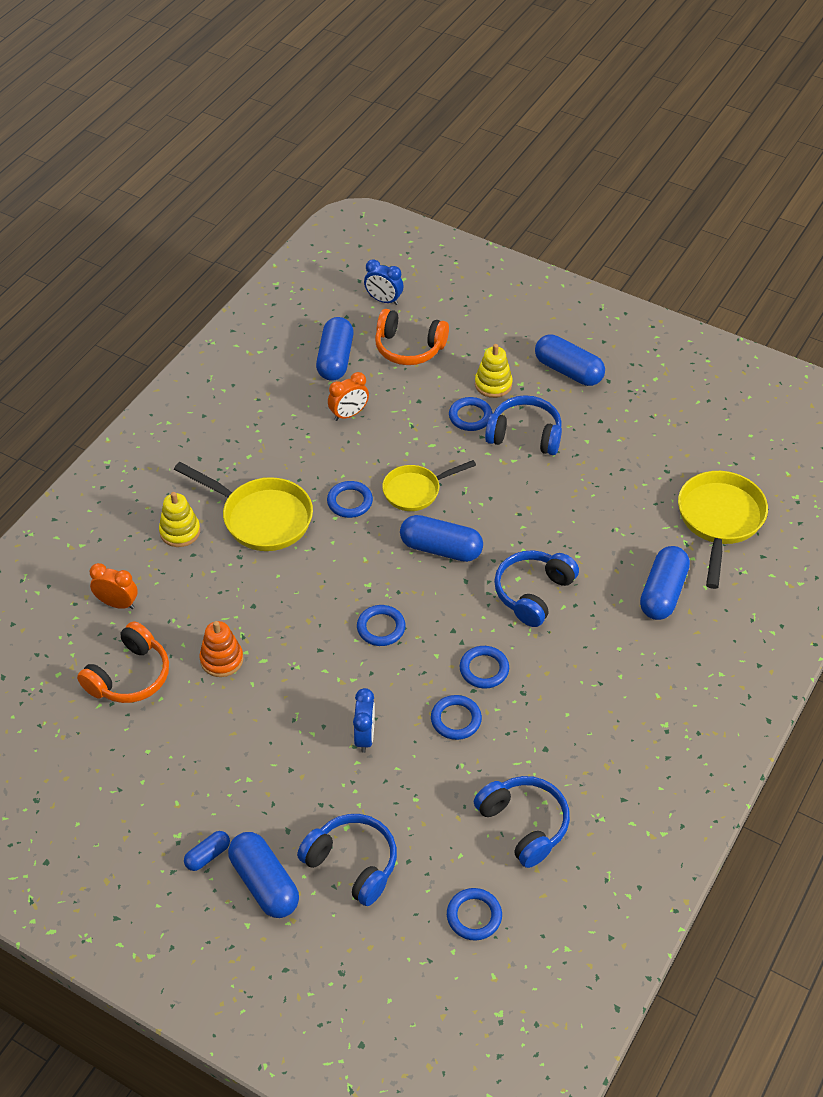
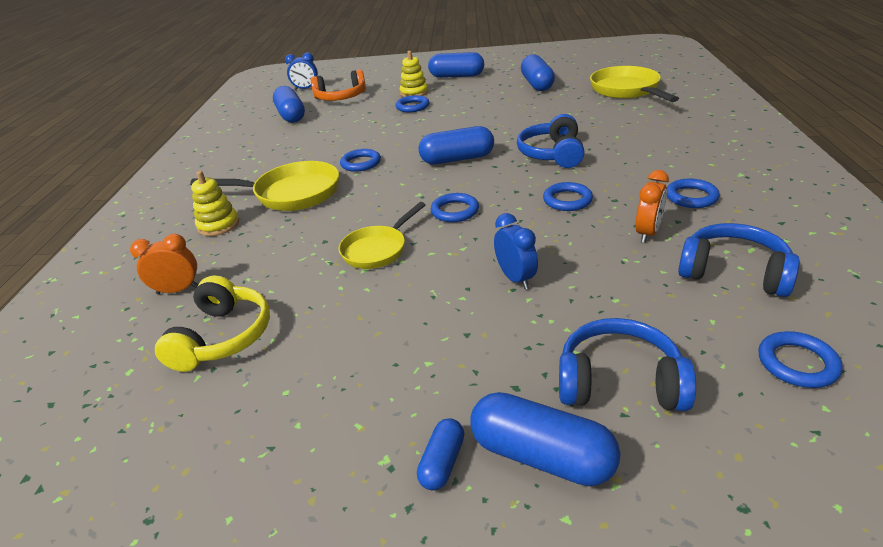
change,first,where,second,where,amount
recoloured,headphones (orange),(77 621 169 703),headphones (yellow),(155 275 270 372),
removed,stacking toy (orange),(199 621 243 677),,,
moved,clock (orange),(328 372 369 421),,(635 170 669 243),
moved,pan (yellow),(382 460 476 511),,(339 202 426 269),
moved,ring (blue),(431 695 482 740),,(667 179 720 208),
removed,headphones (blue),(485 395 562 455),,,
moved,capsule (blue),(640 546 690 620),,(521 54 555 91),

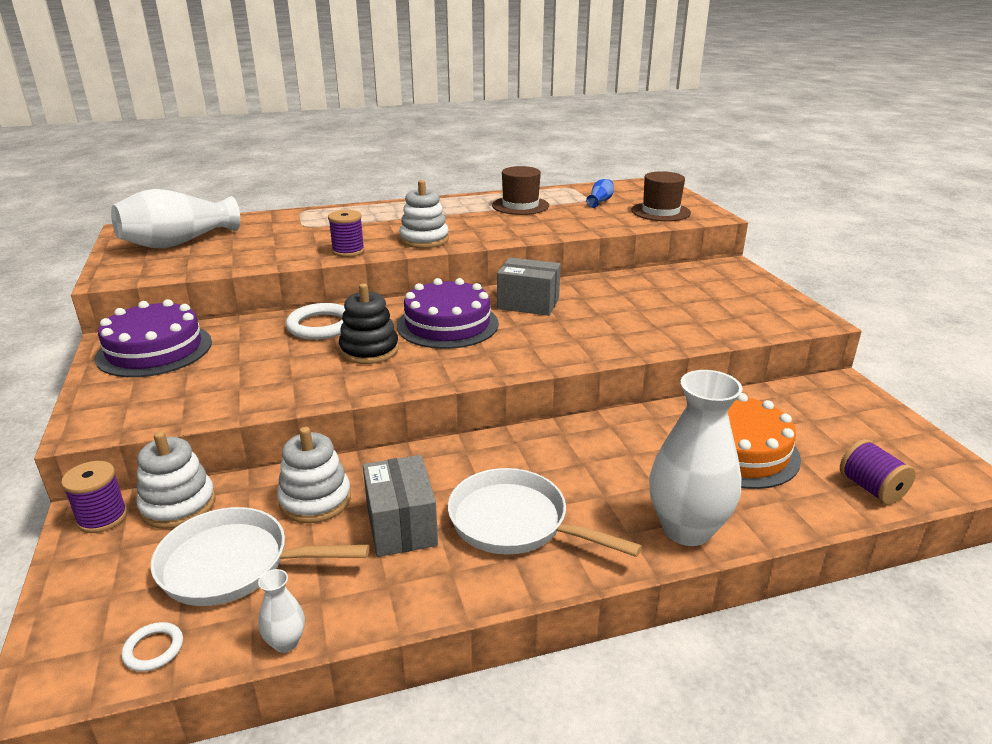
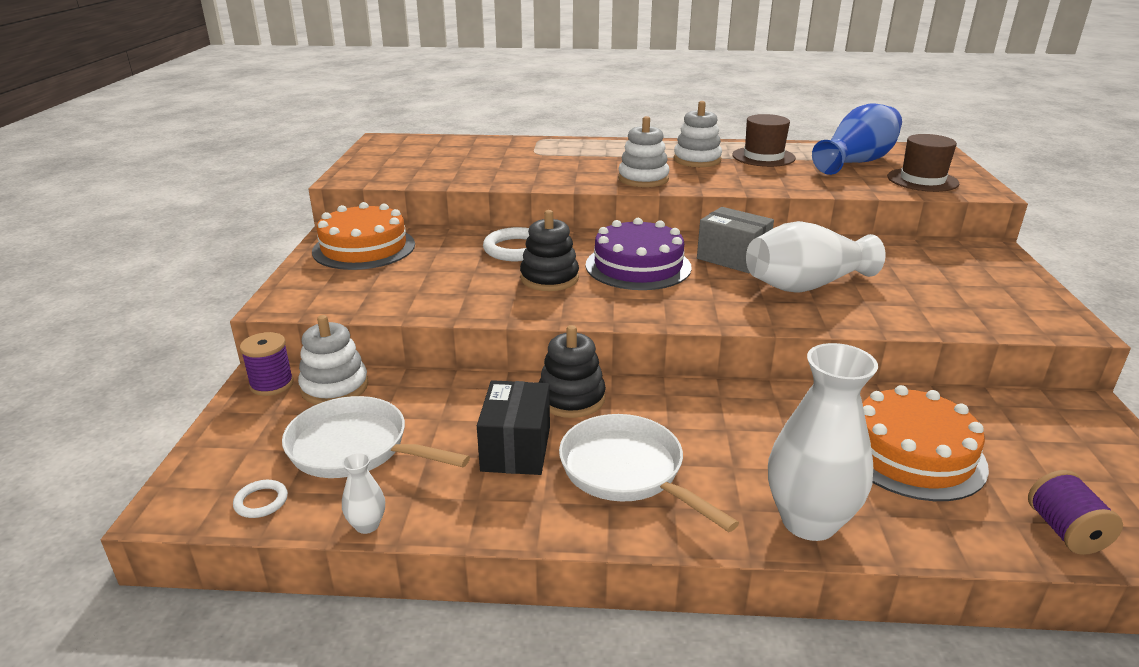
change,first,where,second,where,amount
recoloured,cake (purple),(95 299 212 377),cake (orange),(312 202 415 270),
moved,vase (white),(111 189 240 249),,(746 221 885 292),
moved,stacking toy (white),(277 427 351 523),,(674 101 722 167),
removed,spool (purple),(328 210 365 257),,,
recoloured,box (grey),(363 455 438 557),box (black),(477 380 550 475),
resized,vase (blue),(586 179 614 208),,(812 103 902 175),x2.32
added,,,stacking toy (black),(539 325 606 418),

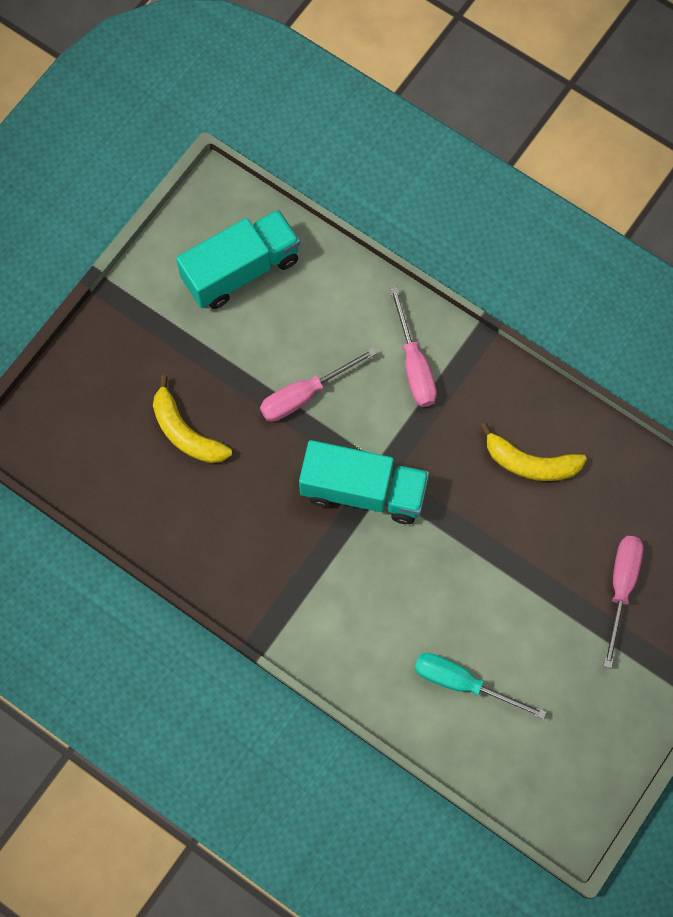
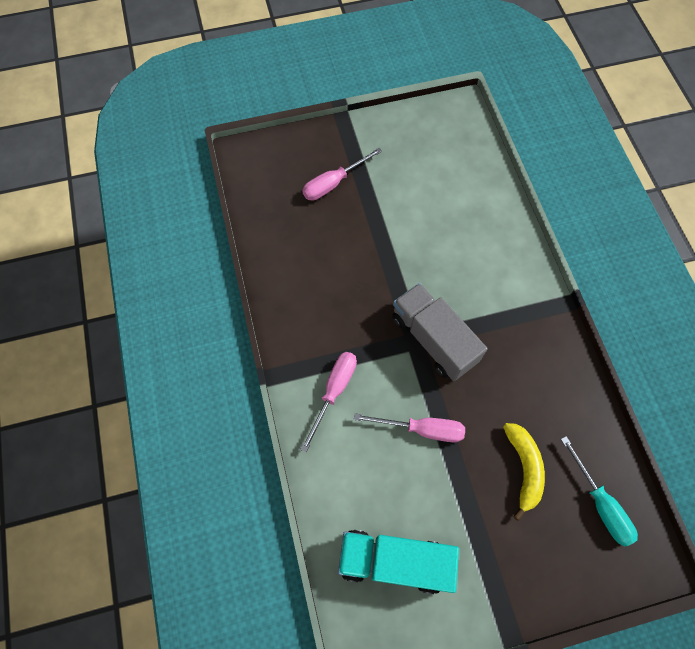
change,first,where,second,where,amount
recoloured,truck (turquoise),(299 440 429 524),truck (grey),(392 283 487 381),
moved,screwdriver (turquoise),(414 653 547 719),,(561 436 638 546),
removed,banana (yellow),(480 423 587 481),,,

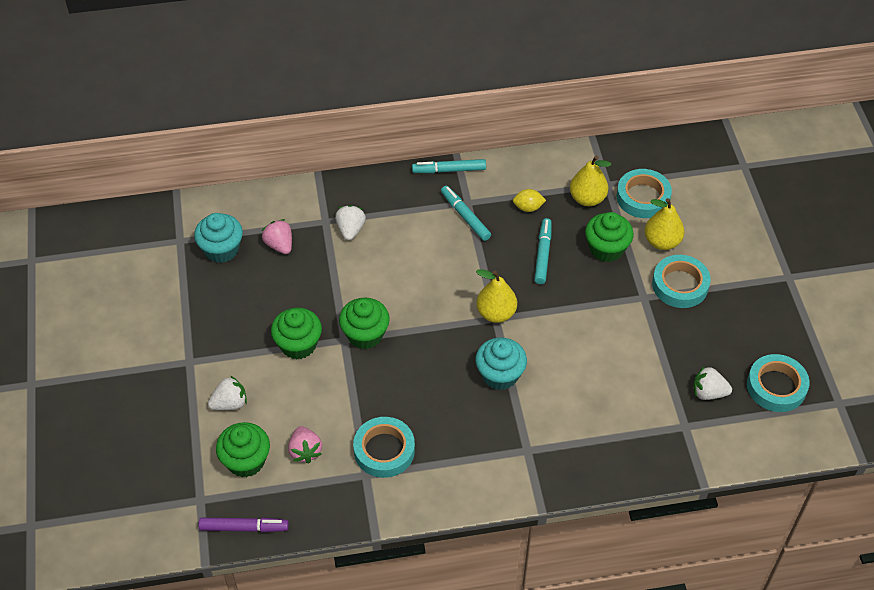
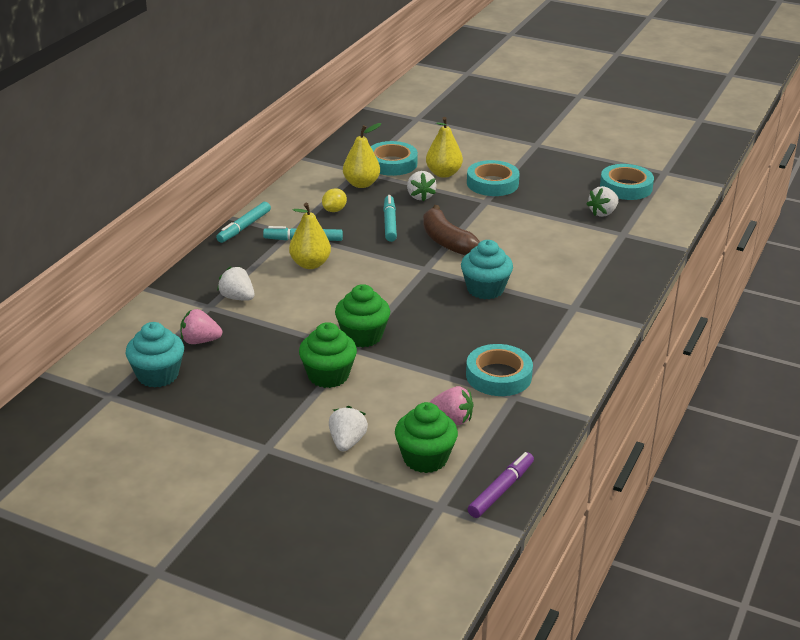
change,first,where,second,where,amount
moved,pear (yellow),(476 269 517 323),,(289 203 331 269),
turned,marker (turquoise),(534 218 552 284),,(383 195 397 242),45 degrees clockwise
replaced,cupcake (green),(585 212 634 262),strawberry (white),(407 171 437 201),
added,,,banana (brown),(423 205 480 255),

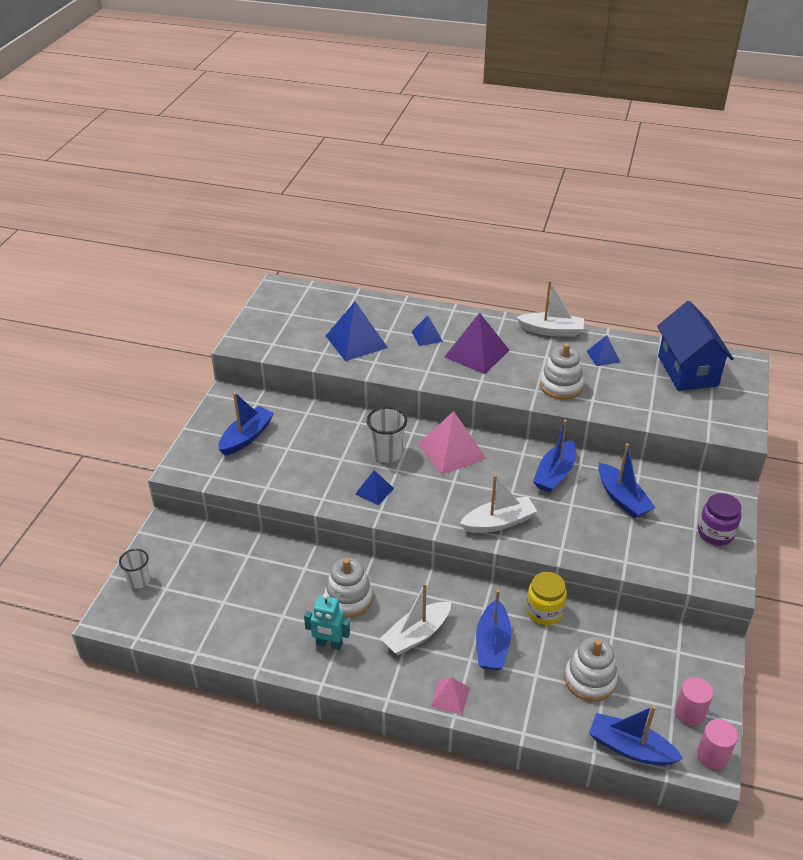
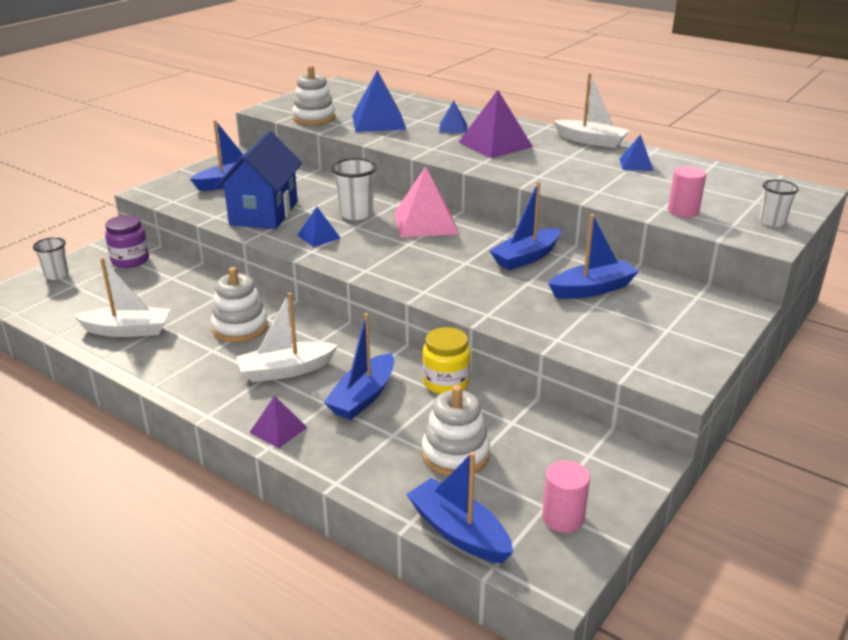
change,first,where,second,where,amount
removed,robot (turquoise),(304 593 350 650),,,
recoloured,pyramid (pink),(430 677 470 715),pyramid (purple),(249 396 307 449),
moved,boat (white),(460 475 537 533),,(74 258 171 337),
moved,stacking toy (white),(540 343 584 400),,(292 66 336 125),
turned,boat (blue),(598 443 655 518),,(548 214 639 299),105 degrees counterclockwise
moved,house (blue),(657 301 734 391),,(215 131 302 229),
moved,cylinder (pink),(697 719 738 770),,(668 166 706 218),
moved,jar (purple),(698 493 741 545),,(105 215 149 268),
added,,,cup (white),(759 180 799 227),

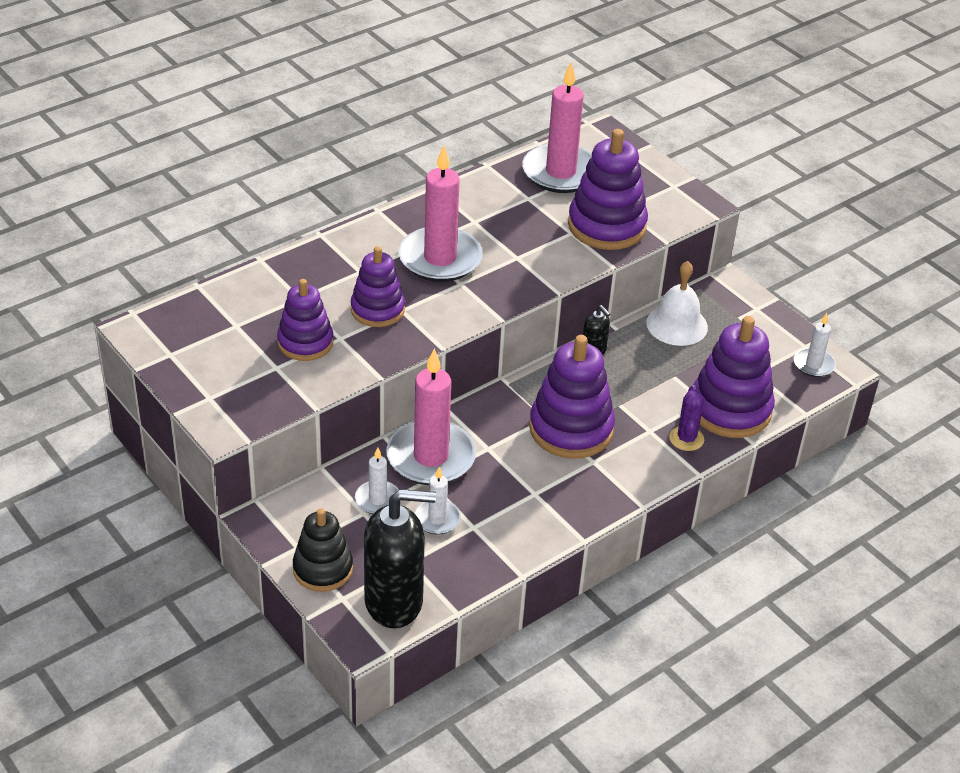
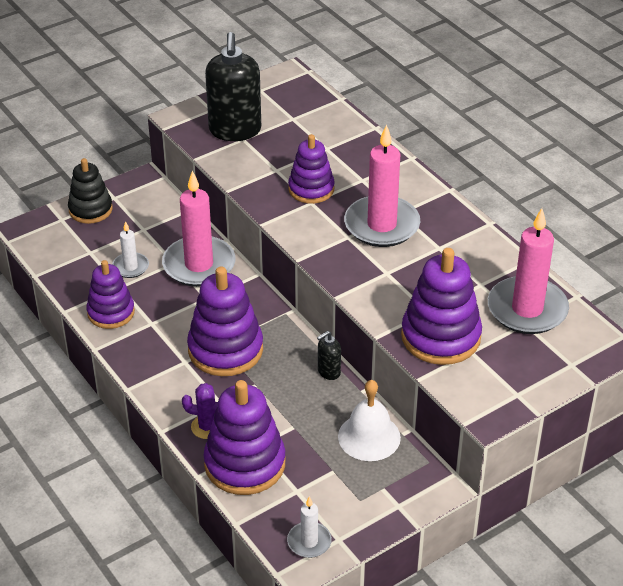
change,first,where,second,where,amount
moved,stacking toy (purple),(277 279 333 361),,(86 260 135 329),
removed,candle (white),(355 447 399 514),,,
moved,soap dispenser (black),(364 489 436 628),,(205 32 261 141),

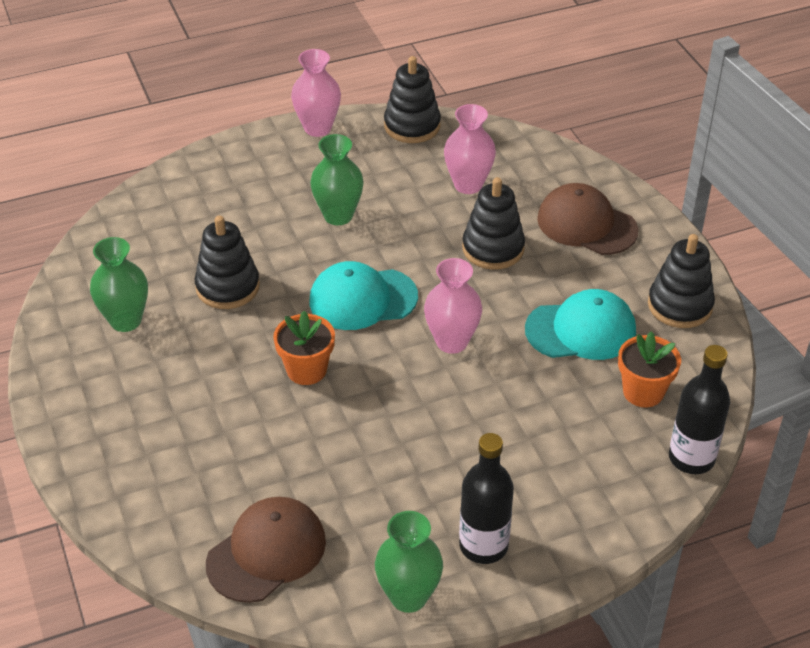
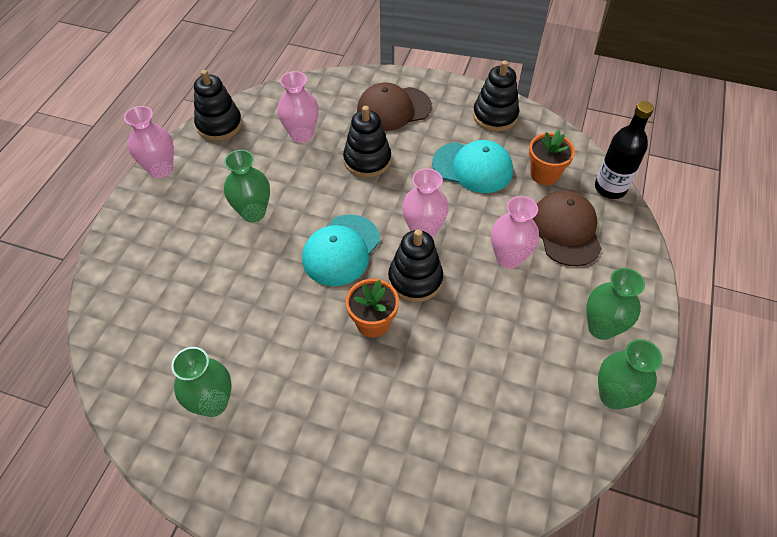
change,first,where,second,where,amount
moved,stacking toy (black),(195 216 260 309),,(388 229 443 302),
moved,cap (brown),(206 497 326 603),,(532 191 602 266),
replaced,bottle (black),(459 433 514 564),vase (green),(586 268 645 340),
turned,cap (turquoise),(525 289 636 360),,(432 140 513 193),75 degrees clockwise
added,,,vase (pink),(491 196 539 269),

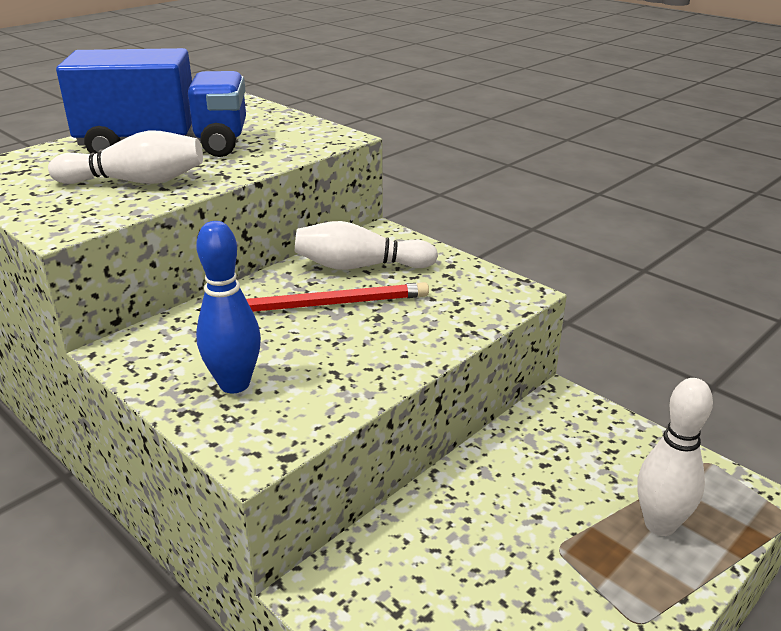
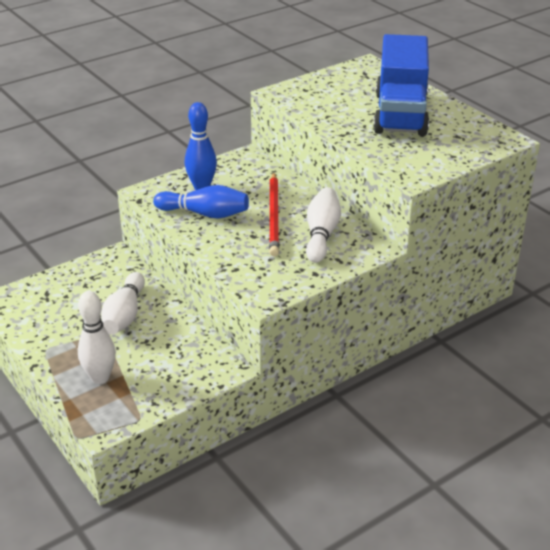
change,first,where,second,where,amount
moved,bowling pin (white),(48 130 203 184),,(101 272 145 335),
added,,,bowling pin (blue),(153 185 249 218),

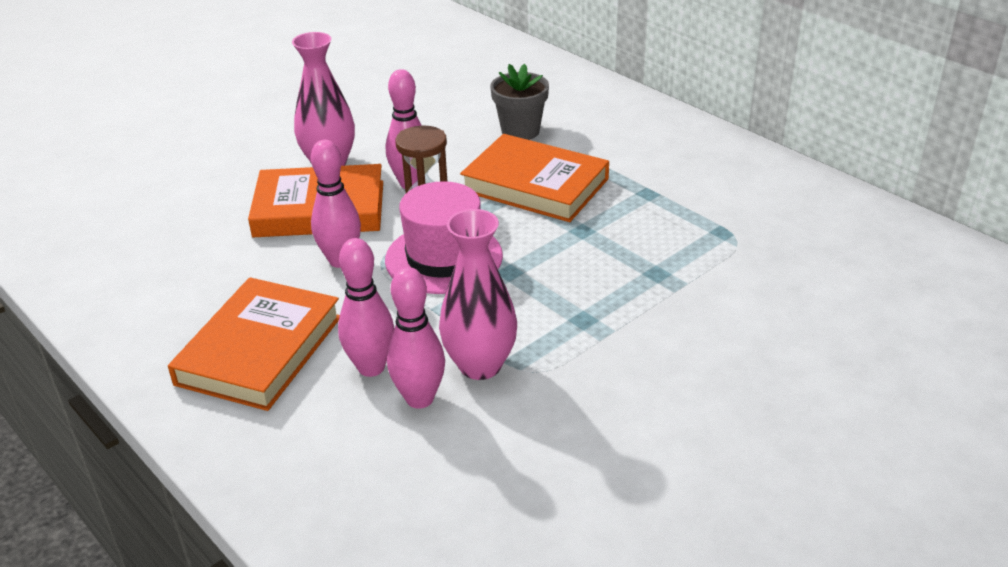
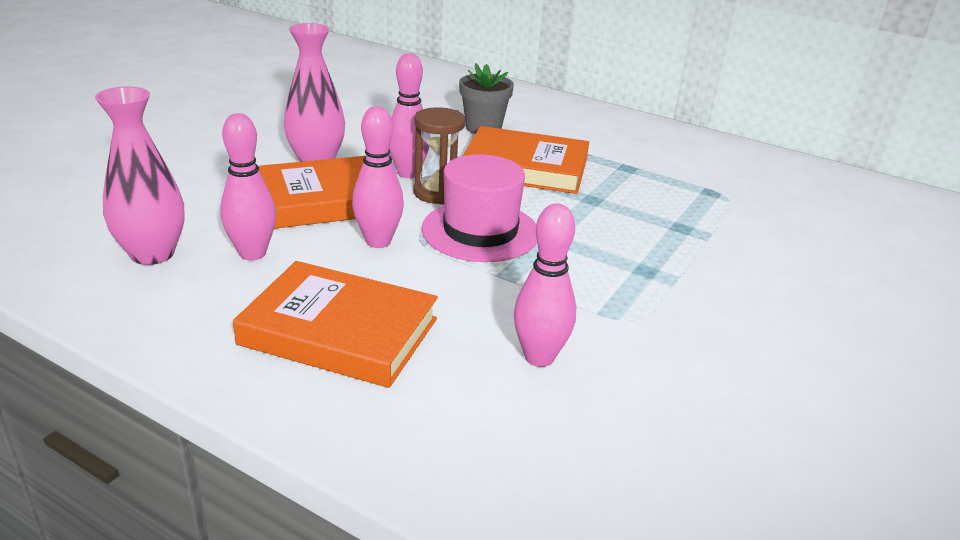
change,first,where,second,where,amount
turned,book (orange),(168 277 340 411),,(233 261 438 388),75 degrees counterclockwise
moved,bowling pin (pink),(338 238 395 377),,(220 113 276 260),
moved,vase (pink),(439 209 517 380),,(95 86 185 265),

